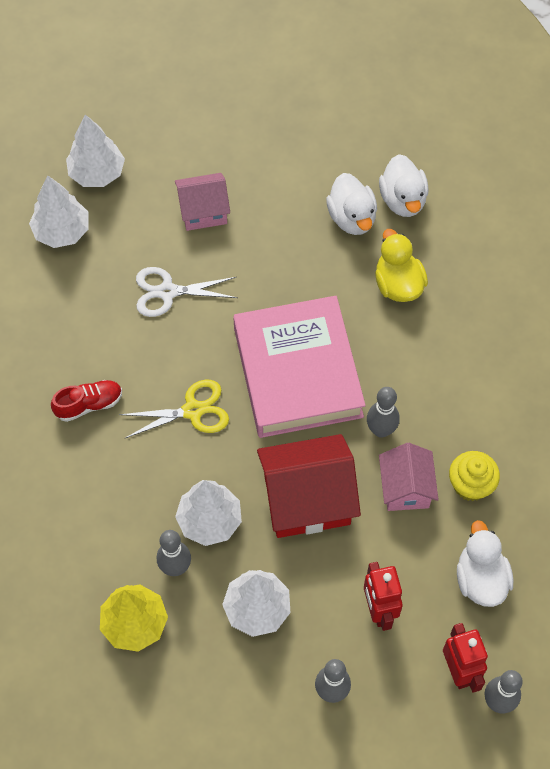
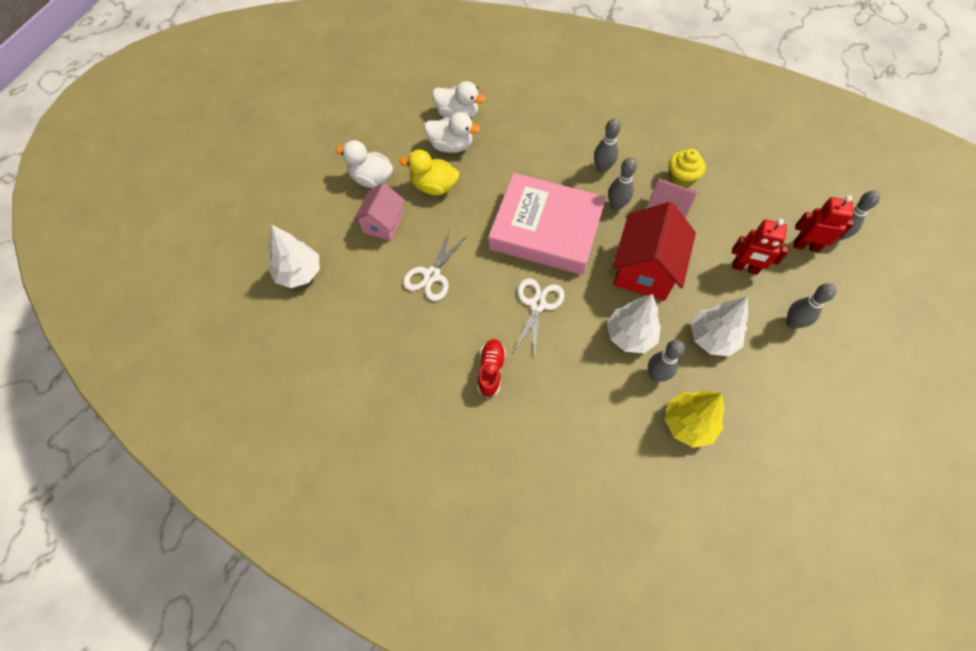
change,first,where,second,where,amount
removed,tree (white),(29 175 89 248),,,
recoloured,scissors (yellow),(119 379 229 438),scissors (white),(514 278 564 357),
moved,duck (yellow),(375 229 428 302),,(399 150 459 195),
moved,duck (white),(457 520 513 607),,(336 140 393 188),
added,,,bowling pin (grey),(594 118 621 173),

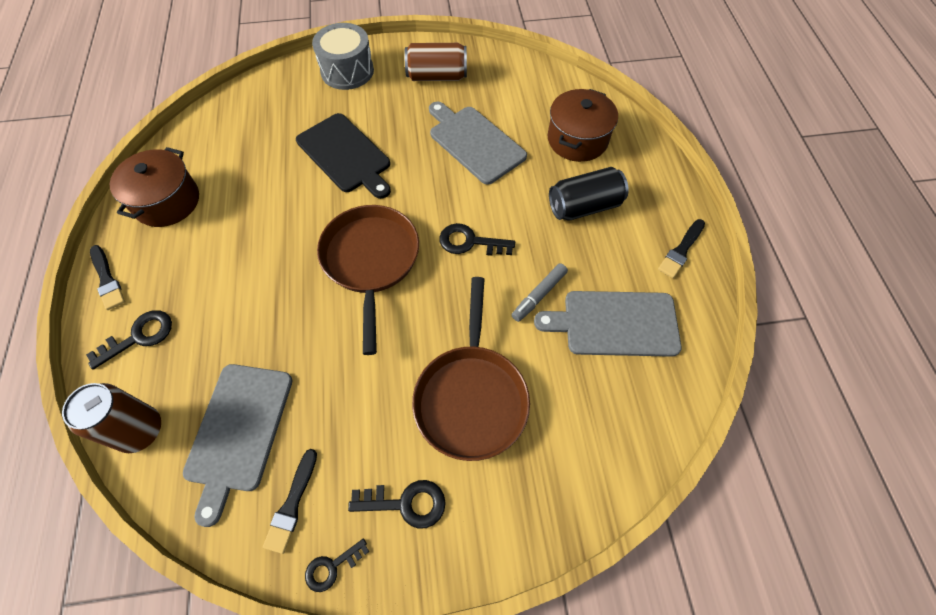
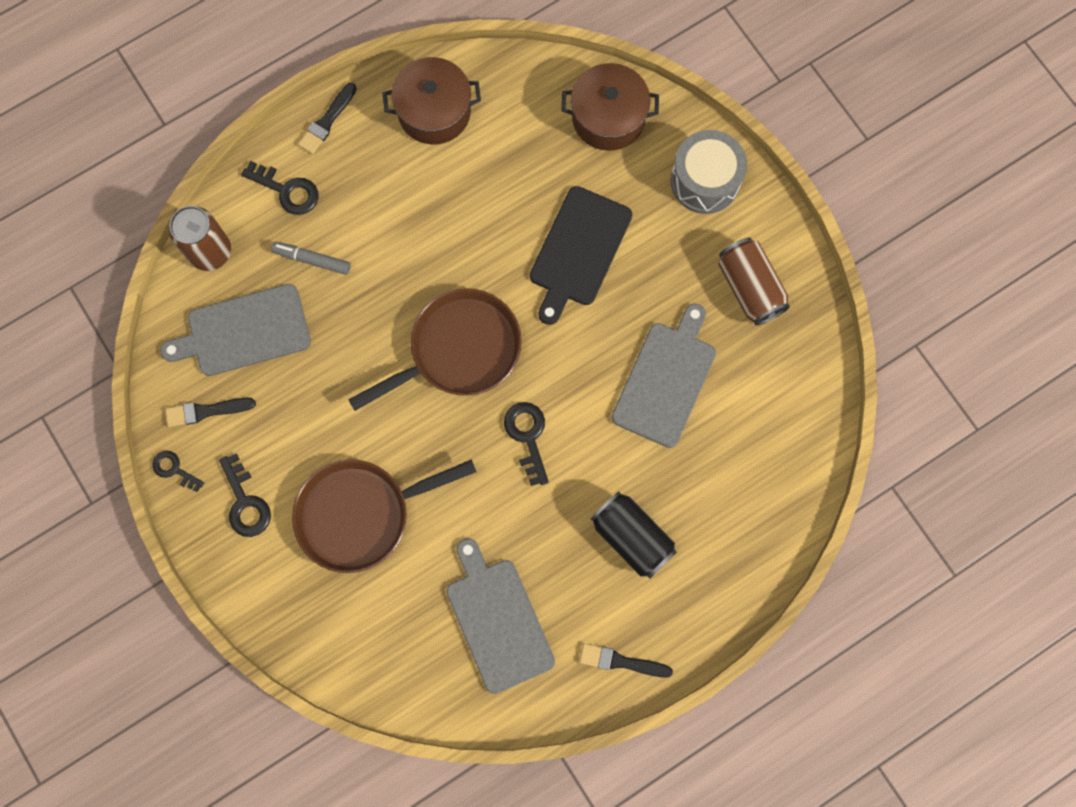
change,first,where,second,where,amount
moved,marker (grey),(512 263 568 322),,(271 242 351 275),
moved,pot (brown),(548 89 618 162),,(562 63 659 151),

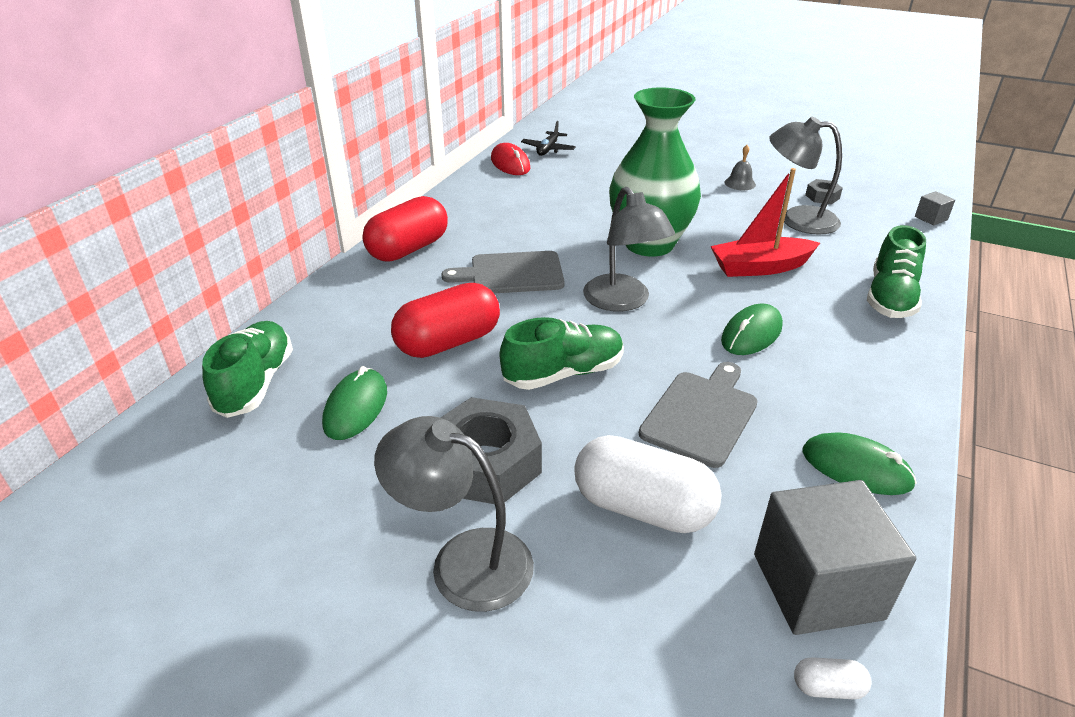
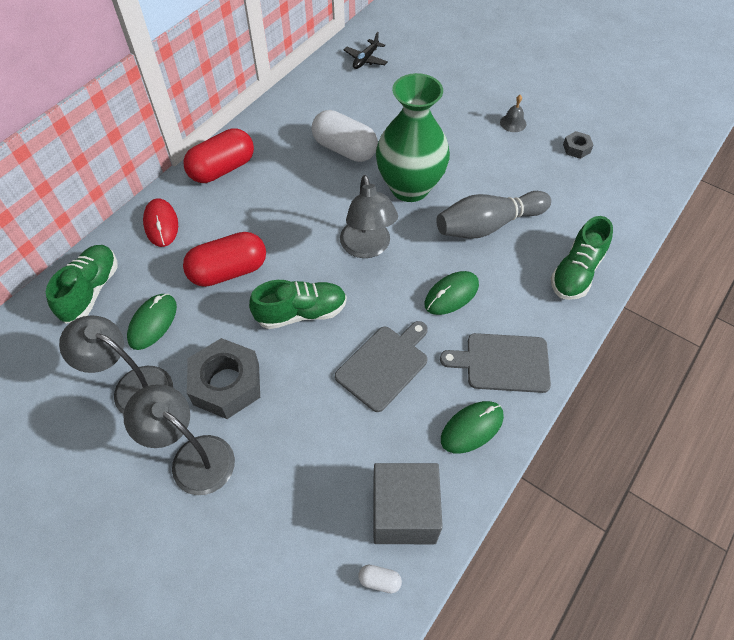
change,first,where,second,where,amount
moved,cutting board (grey),(441 251 565 293),,(440 333 551 393),
moved,mouse (red),(491 143 530 175),,(143 198 178 247),
moved,capsule (white),(574 435 722 533),,(312 110 378 162),
replaced,boat (red),(710 168 820 277),bowling pin (grey),(437 191 551 239),
moved,lamp (grey),(769 116 842 235),,(59 315 173 414),
turned,mouse (green),(803 432 917 495),,(441 401 504 453),75 degrees counterclockwise
removed,cube (grey),(915 191 955 225),,,

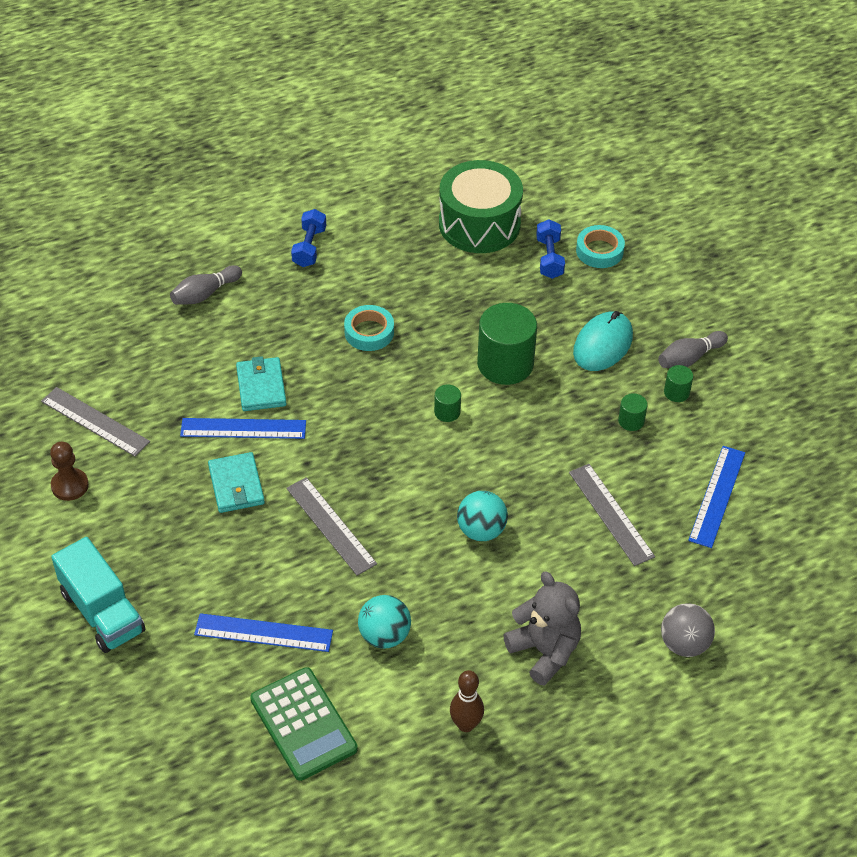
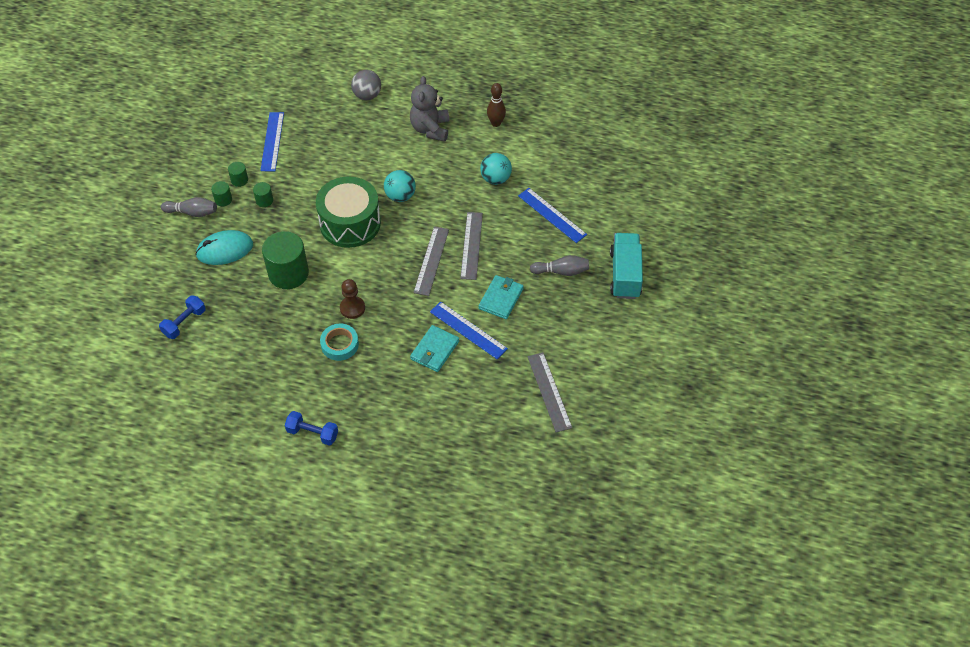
change,first,where,second,where,amount
moved,pawn (brown),(50 442 89 501),,(340 279 365 319),
moved,bowling pin (grey),(170 265 242 305),,(530 255 589 276),
removed,calculator (green),(250 667 358 781),,,
turned,dumbbell (blue),(291 209 326 267),,(285 411 338 446),60 degrees clockwise
moved,cylinder (green),(434 384 461 422),,(228 162 248 187),
moved,drum (green),(439 160 523 253),,(316 176 381 248),
moved,ruler (grey),(569 464 655 566),,(413 226 449 296),
removed,tape (turquoise),(576 225 625 268),,,
turned,ruler (blue),(688 446 745 548),,(260 112 284 171),60 degrees counterclockwise

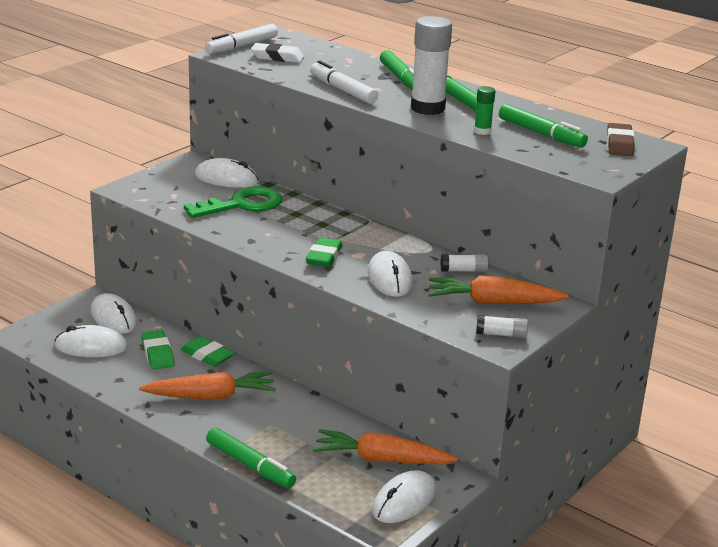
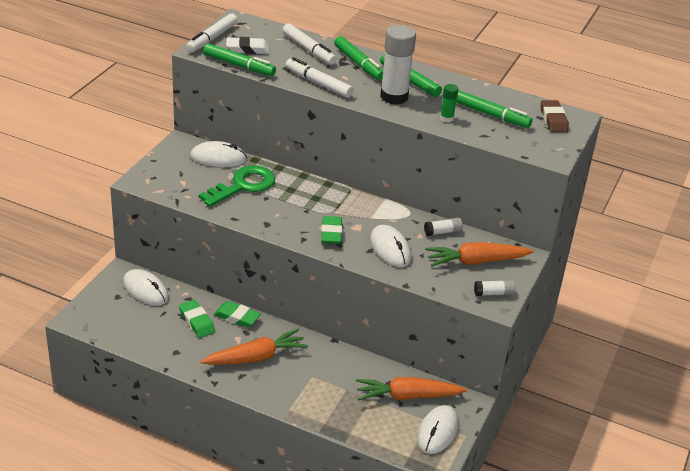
change,first,where,second,where,amount
removed,mouse (white),(55 325 128 357),,,
moved,marker (green),(206 428 296 488),,(203 43 276 76),
added,,,marker (white),(282 24 337 65),

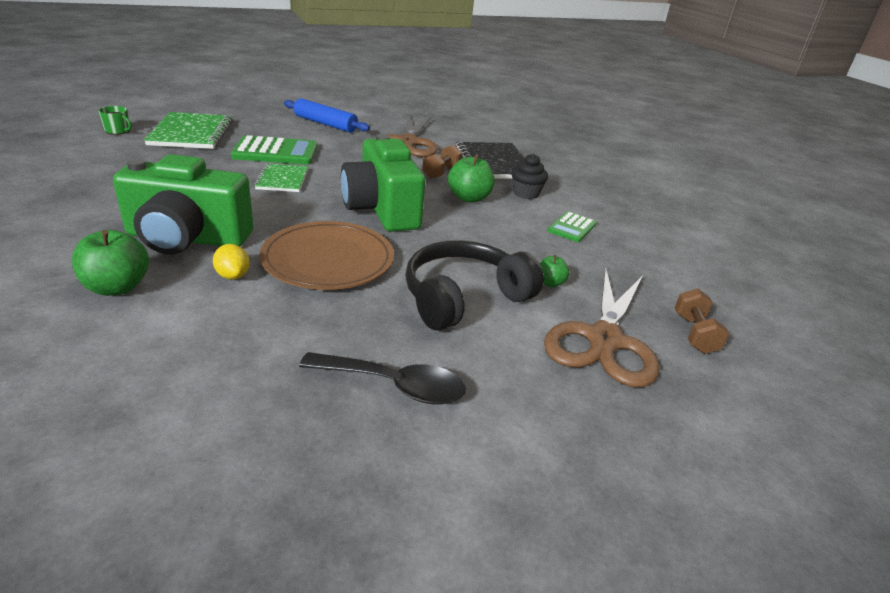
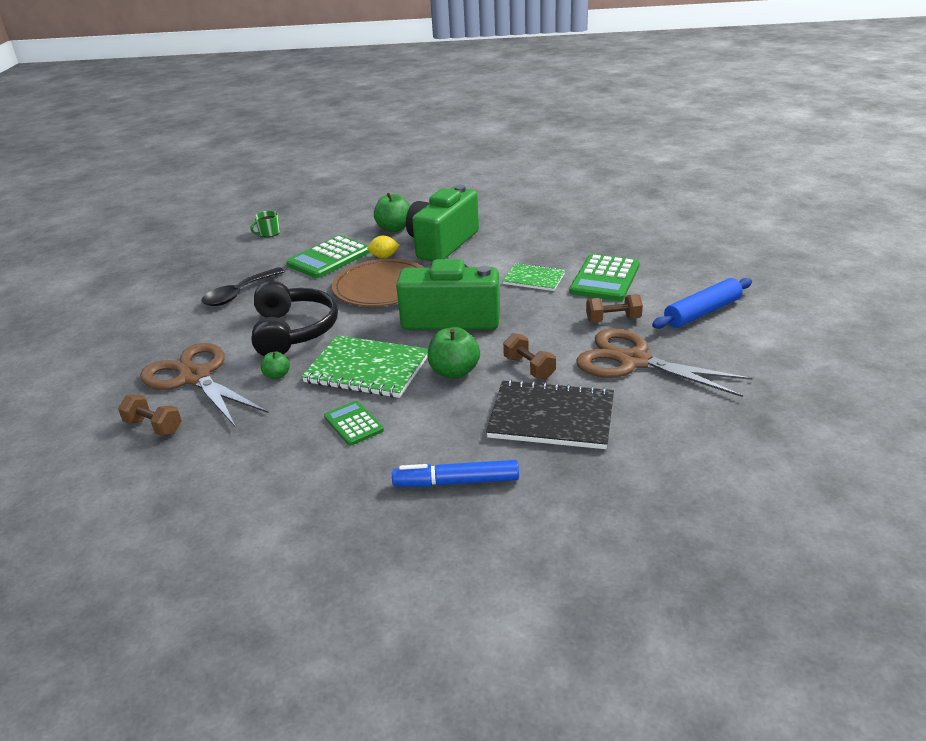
change,first,where,second,where,amount
moved,mug (green),(98 106 132 135),,(251 211 280 237),
moved,notebook (green),(144 112 233 149),,(301 335 428 398),
removed,cupcake (black),(511 154 548 199),,,
added,,,calculator (green),(286 235 370 278),
added,,,marker (blue),(392 460 519 487),
added,,,dumbbell (brown),(586 294 643 322),

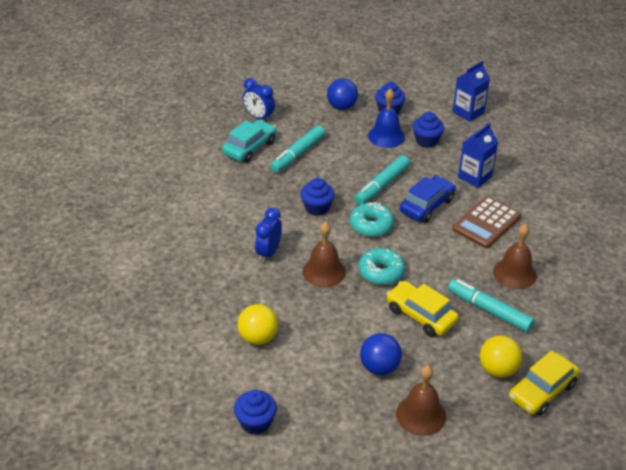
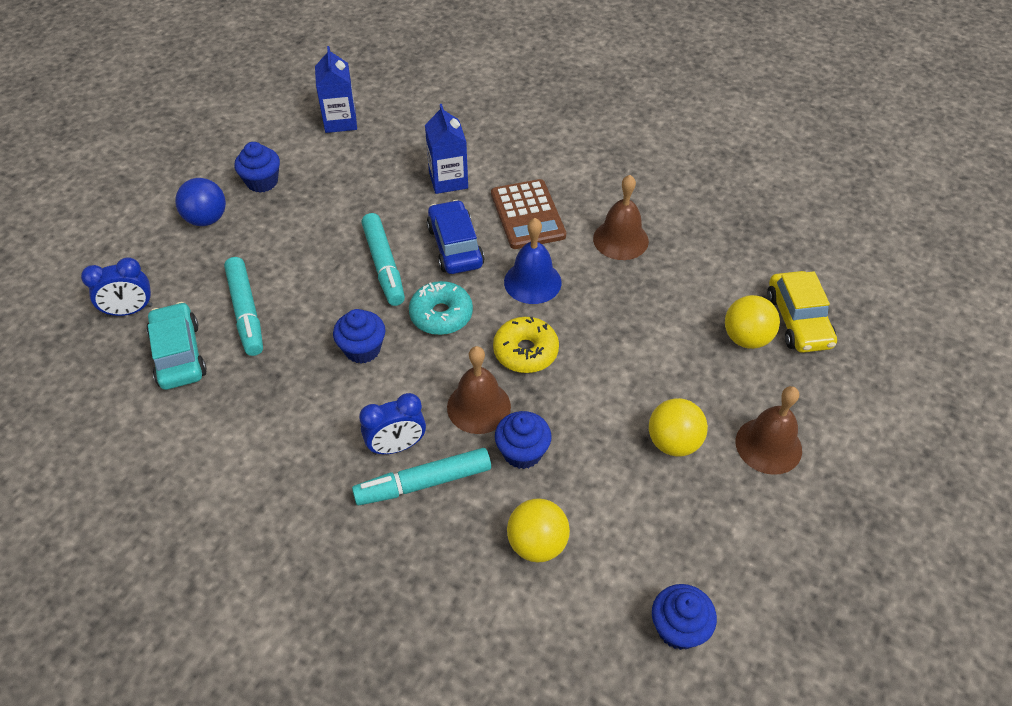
change,first,where,second,where,amount
turned,clock (blue),(255 208 282 263),,(359 393 426 455),75 degrees counterclockwise
recoloured,donut (turquoise),(358 248 405 285),donut (yellow),(493 317 559 373),
recoloured,ball (blue),(360 333 402 375),ball (yellow),(649 398 708 456),
moved,bell (blue),(368 89 405 148),,(504 218 562 304),
removed,car (yellow),(386 281 459 337),,,
moved,cupcake (blue),(413 112 444 148),,(495 411 551 469),
moved,marker (turquoise),(448 279 535 332),,(352 448 491 505),

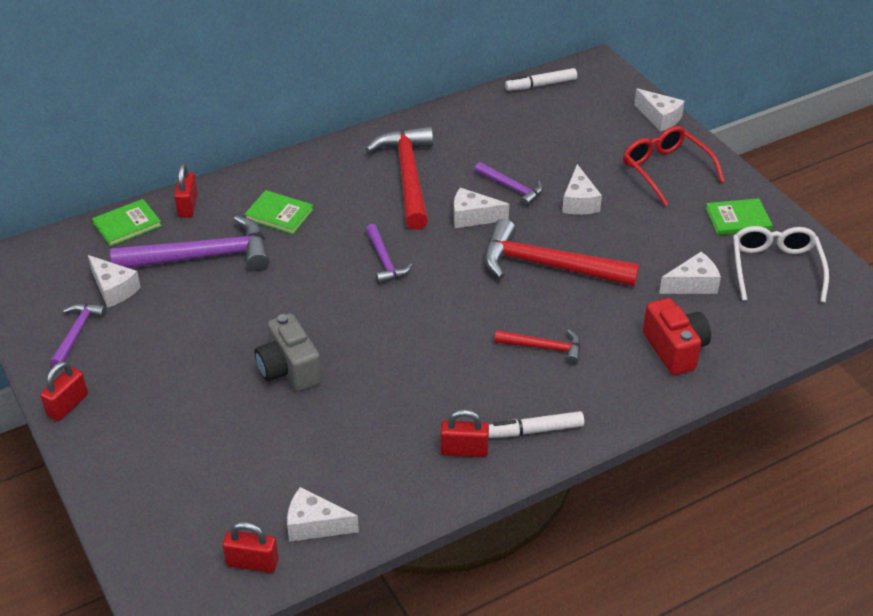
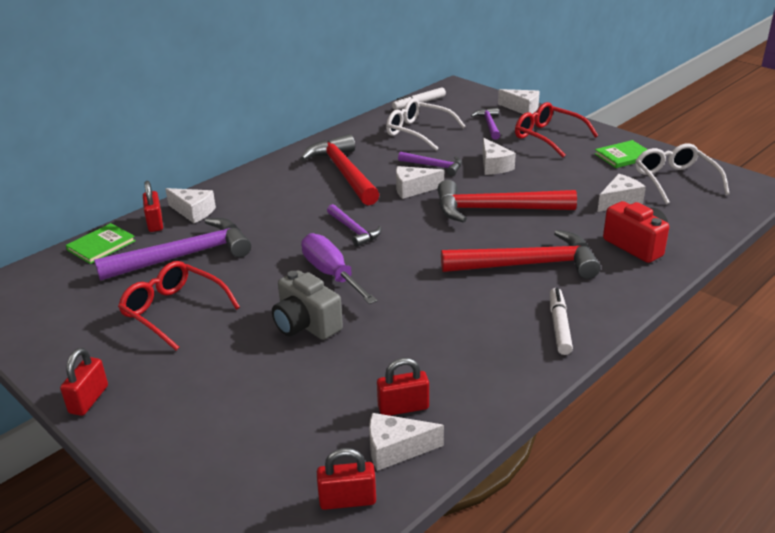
change,first,where,second,where,amount
moved,hammer (purple),(50 303 106 366),,(471 108 500 140),
moved,cheese (white),(88 255 141 308),,(165 188 216 223),
removed,book (green),(244 190 314 234),,,
moved,padlock (red),(440 409 489 457),,(377 358 429 416),
turned,marker (white),(489 411 584 438),,(550 288 573 355),120 degrees clockwise
resized,hammer (red),(495 329 581 365),,(441 230 601 279),x1.91
added,,,glasses (red),(118 261 240 351),
added,,,screwdriver (purple),(301 233 377 304),
added,,,glasses (white),(386 98 466 150),

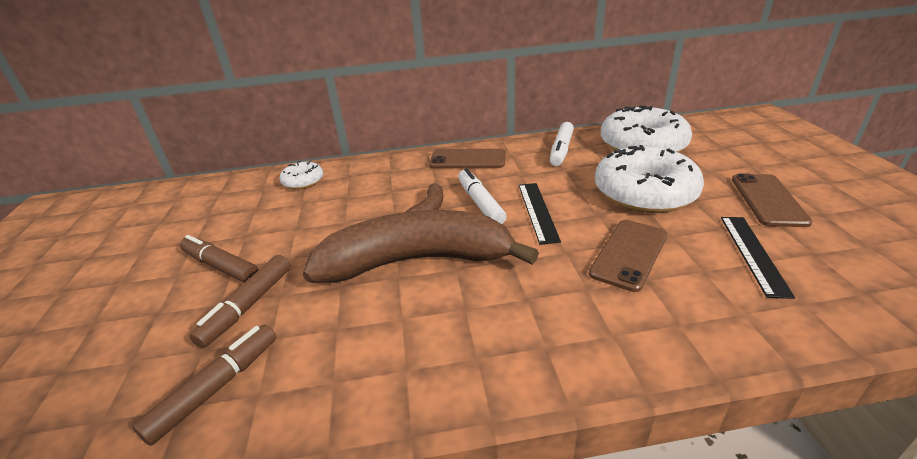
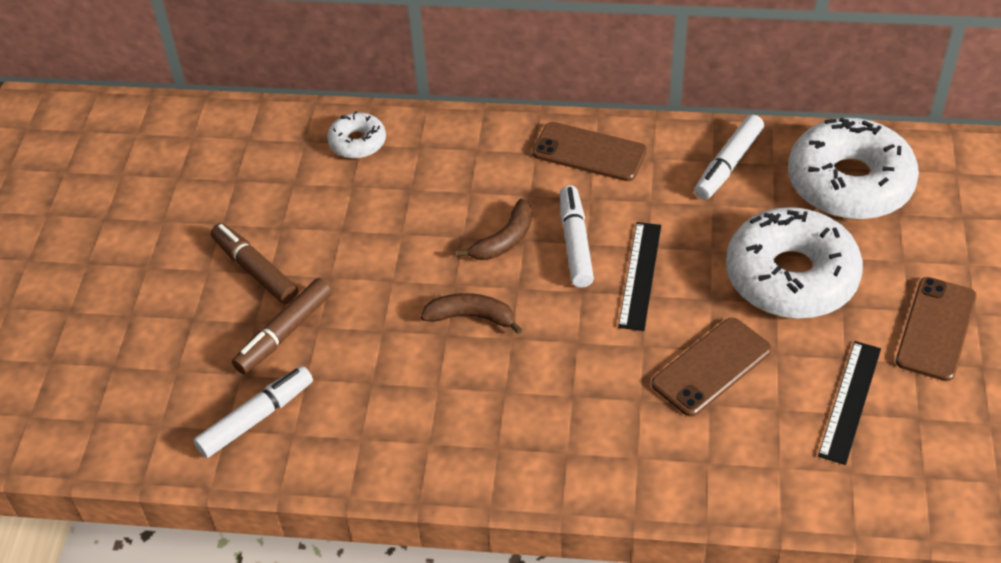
change,first,where,second,where,amount
recoloured,marker (brown),(132 324 276 446),marker (white),(193 366 313 458),
resized,banana (brown),(302 210 539 283),,(421 293 522 334),x0.41

